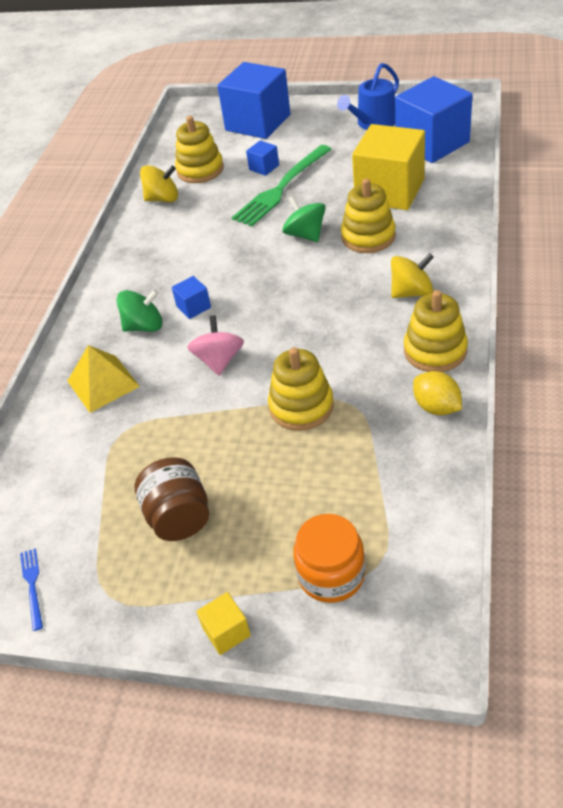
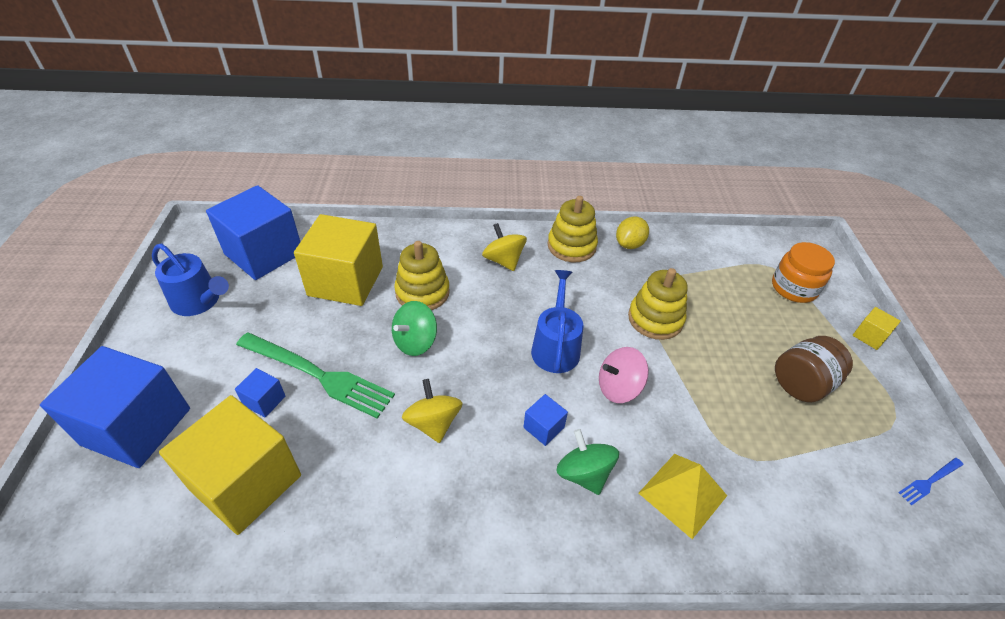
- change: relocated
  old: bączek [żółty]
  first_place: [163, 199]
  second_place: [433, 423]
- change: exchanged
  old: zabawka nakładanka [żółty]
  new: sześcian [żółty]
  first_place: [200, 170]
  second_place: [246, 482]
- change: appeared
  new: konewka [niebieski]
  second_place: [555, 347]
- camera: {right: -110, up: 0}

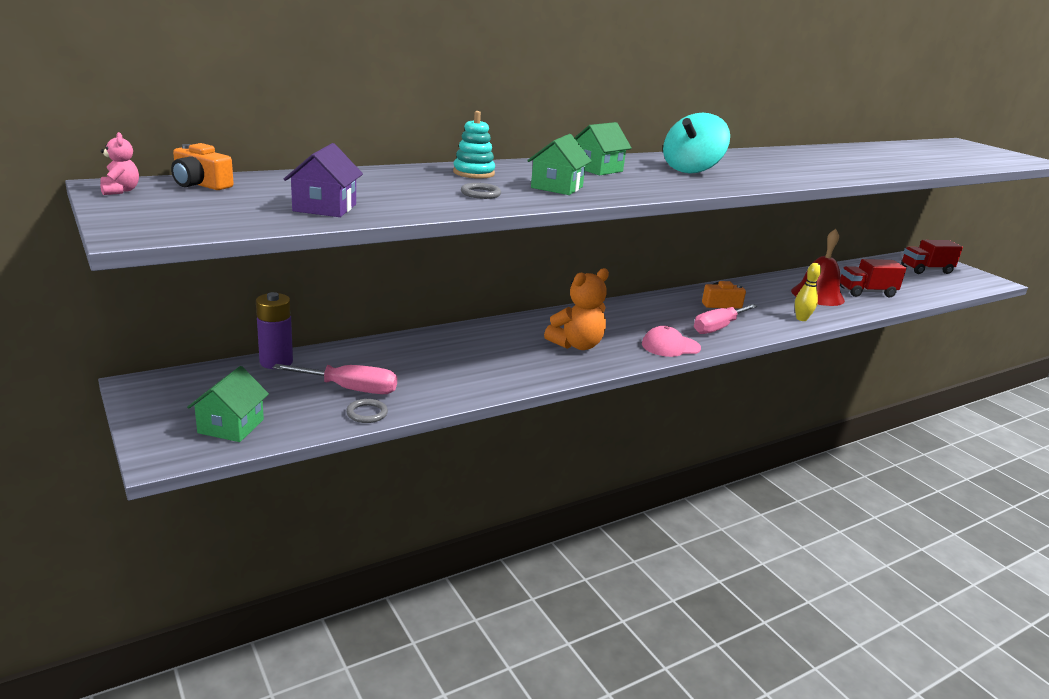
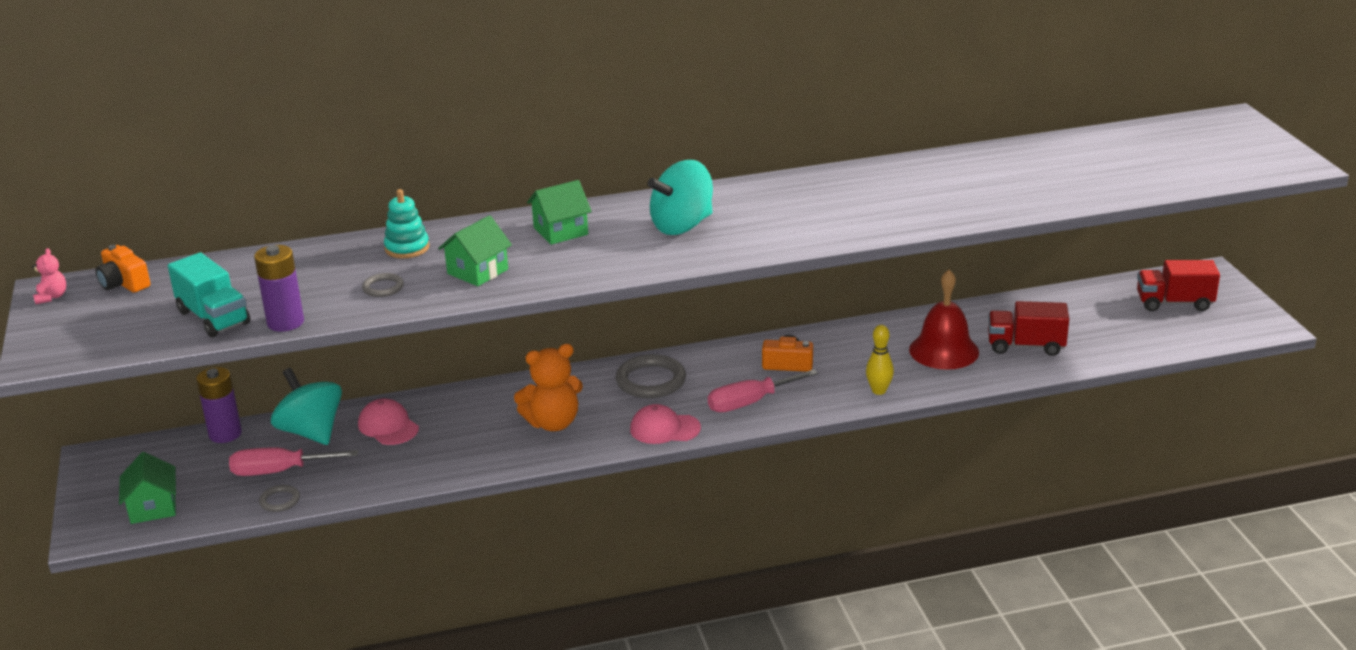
- change: spun
  old: domek [zielony]
  first_place: [231, 426]
  second_place: [153, 507]
  degrees: -45
- change: spun
  old: śrubokręt [różowy]
  first_place: [350, 389]
  second_place: [279, 471]
  degrees: 150
- change: exchanged
  old: domek [fioletowy]
  new: ciężarówka [turkusowy]
  first_place: [324, 208]
  second_place: [213, 318]
- change: appeared
  new: bateria [fioletowy]
  second_place: [285, 322]
- change: appeared
  new: bączek [turkusowy]
  second_place: [311, 432]
- change: appeared
  new: czapka [różowy]
  second_place: [388, 426]
- change: appeared
  new: pierścień [szary]
  second_place: [651, 381]
- camera: {right: 20, up: 5}

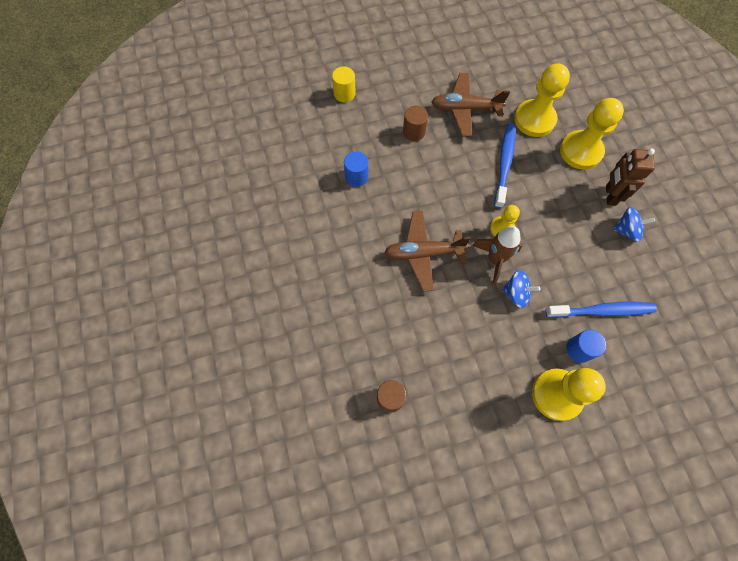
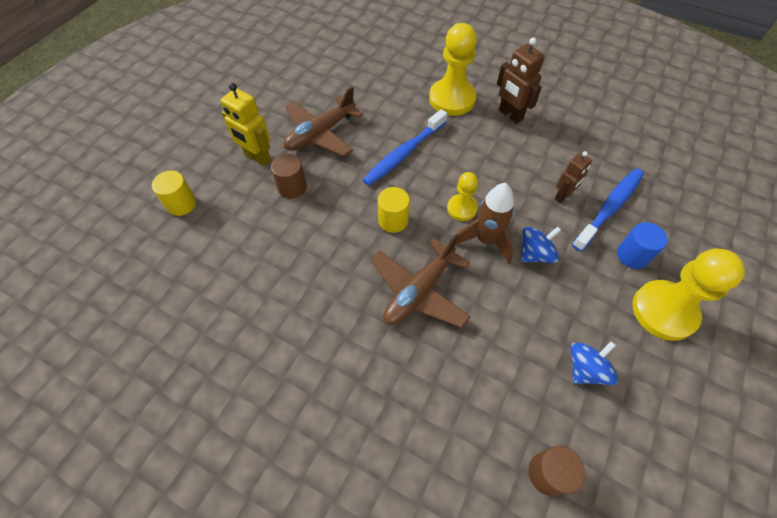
- change: missing
  old: walec [niebieski]
  first_place: [356, 177]
- change: spun
  old: szczoteczka do zębów [niebieski]
  first_place: [504, 164]
  second_place: [404, 153]
  degrees: -105
- change: missing
  old: pionek [żółty]
  first_place: [534, 119]
- change: relocated
  old: bączek [niebieski]
  first_place: [626, 230]
  second_place: [585, 369]
- change: appeared
  new: robot [żółty]
  second_place: [257, 158]
- change: appeared
  new: walec [żółty]
  second_place: [393, 220]
- change: appeared
  new: robot [brązowy]
  second_place: [562, 196]
- camera: {right: -45, up: -10}

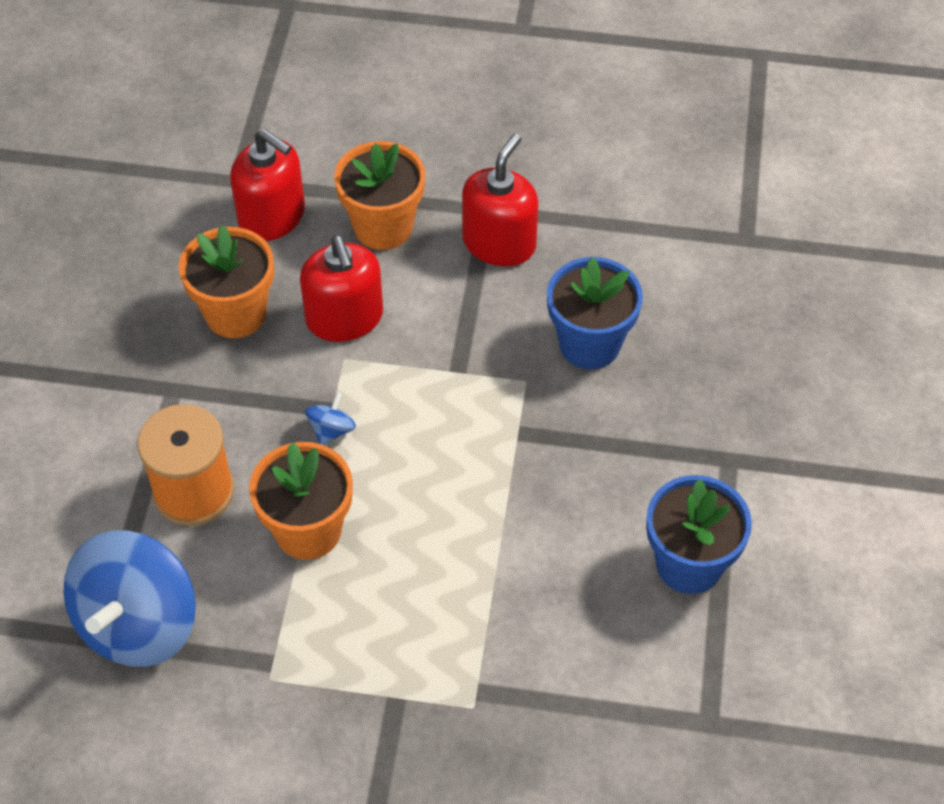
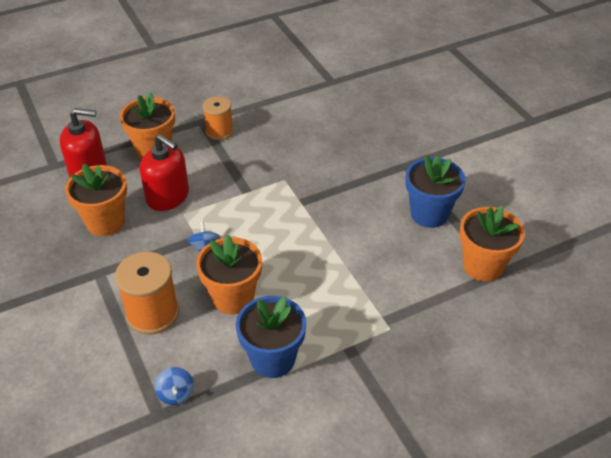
- change: size
  old: bączek [niebieski]
  first_place: [138, 624]
  second_place: [176, 394]
  factor: 0.4
- change: exchanged
  old: dozownik mydła [czerwony]
  new: szpulka [pomarańczowy]
  first_place: [499, 243]
  second_place: [219, 131]
- change: relocated
  old: doniczka [niebieski]
  first_place: [589, 344]
  second_place: [273, 359]
- change: appeared
  new: doniczka [pomarańczowy]
  second_place: [483, 266]
- camera: {right: -35, up: -10}

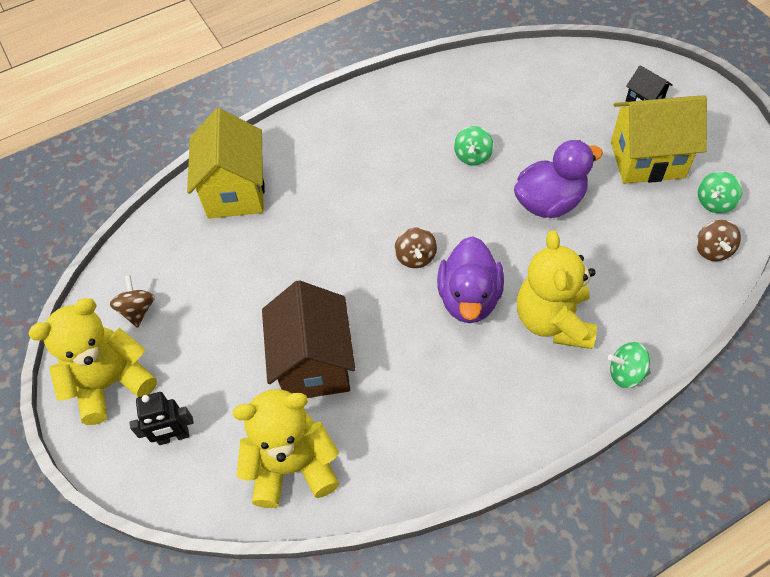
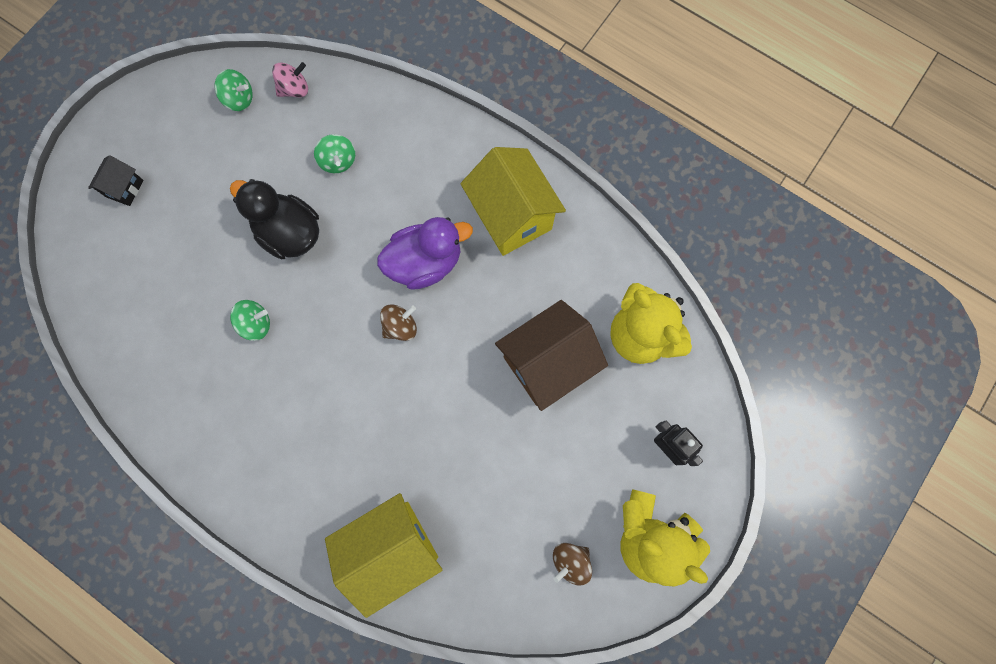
- change: colour
  old: kaczka [fioletowy]
  new: kaczka [czarny]
  first_place: [549, 202]
  second_place: [290, 233]
- change: missing
  old: miś [żółty]
  first_place: [553, 321]
- change: relocated
  old: bączek [zielony]
  first_place: [626, 373]
  second_place: [338, 161]
- change: relocated
  old: domek [żółty]
  first_place: [647, 160]
  second_place: [511, 216]
- change: colour
  old: bączek [brązowy]
  new: bączek [różowy]
  first_place: [712, 250]
  second_place: [295, 89]
- camera: {right: -120, up: 20}

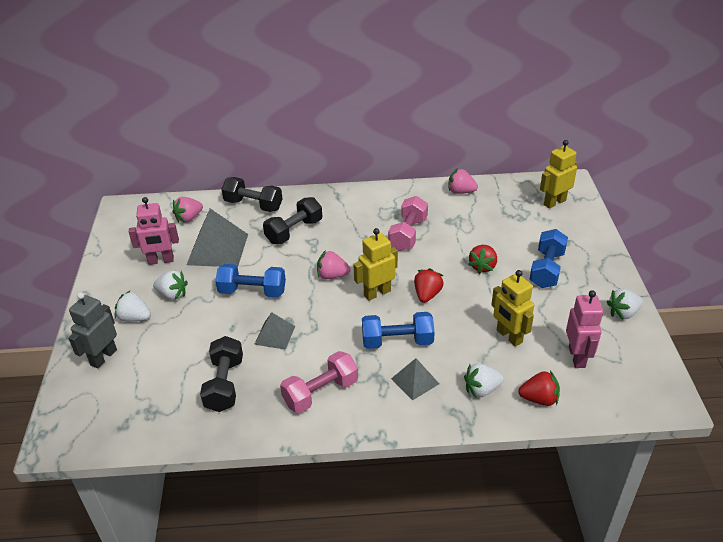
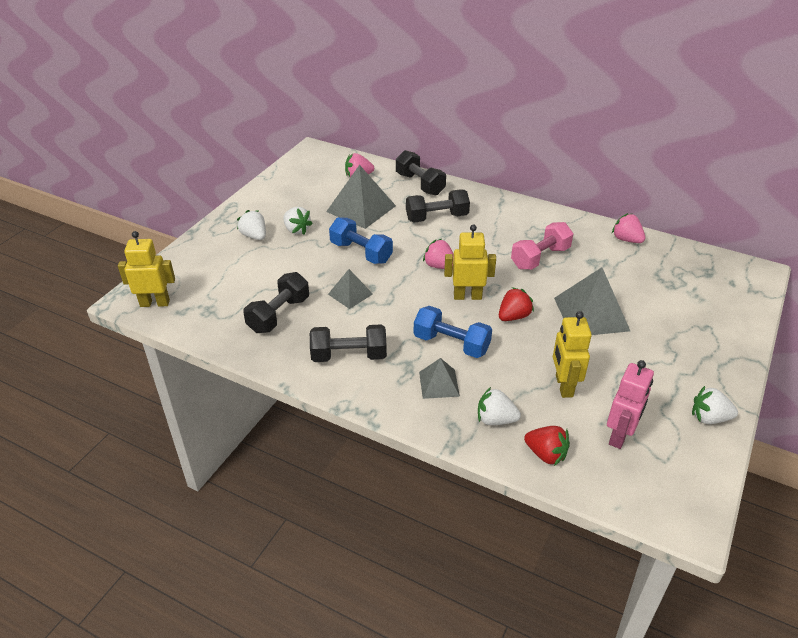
- change: missing
  old: robot [szary]
  first_place: [103, 357]
- change: missing
  old: robot [różowy]
  first_place: [161, 261]
- change: colour
  old: hantel [różowy]
  new: hantel [czarny]
  first_place: [320, 392]
  second_place: [349, 356]
- change: exchanged
  old: truskawka [czerwony]
  new: piramida [szary]
  first_place: [482, 266]
  second_place: [591, 314]
- change: missing
  old: hantel [niebieski]
  first_place: [546, 269]
- change: relocated
  old: robot [żółty]
  first_place: [554, 202]
  second_place: [155, 303]
- camera: {right: 30, up: 0}

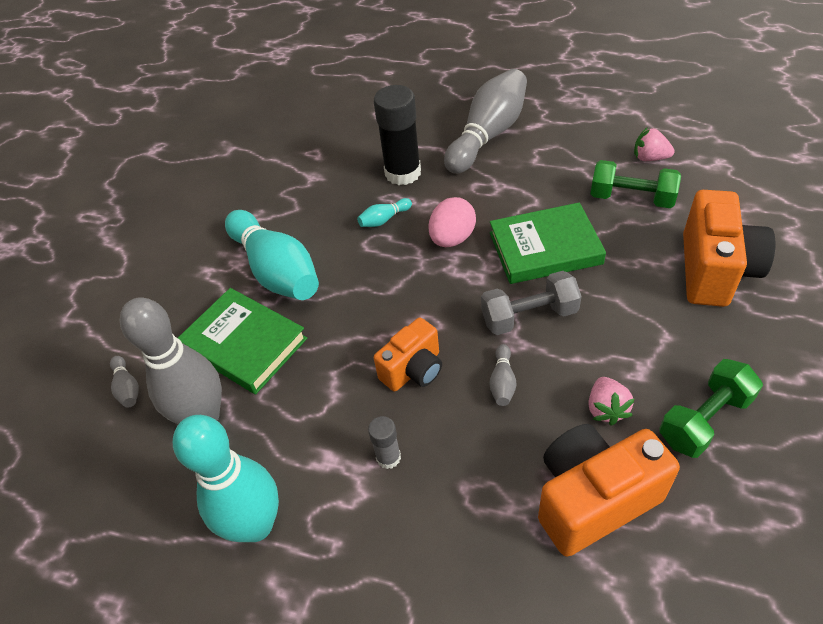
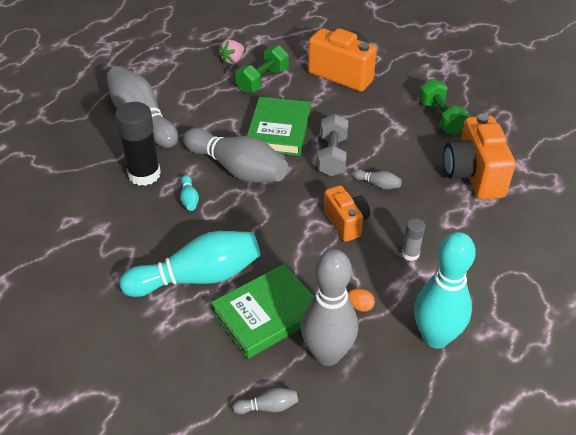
- change: exchanged
  old: jajko [różowy]
  new: kręgiel [szary]
  first_place: [452, 238]
  second_place: [237, 169]
- change: missing
  old: truskawka [różowy]
  first_place: [606, 409]
- change: appeared
  new: jajko [pomarańczowy]
  second_place: [360, 306]
- camera: {right: -75, up: -5}

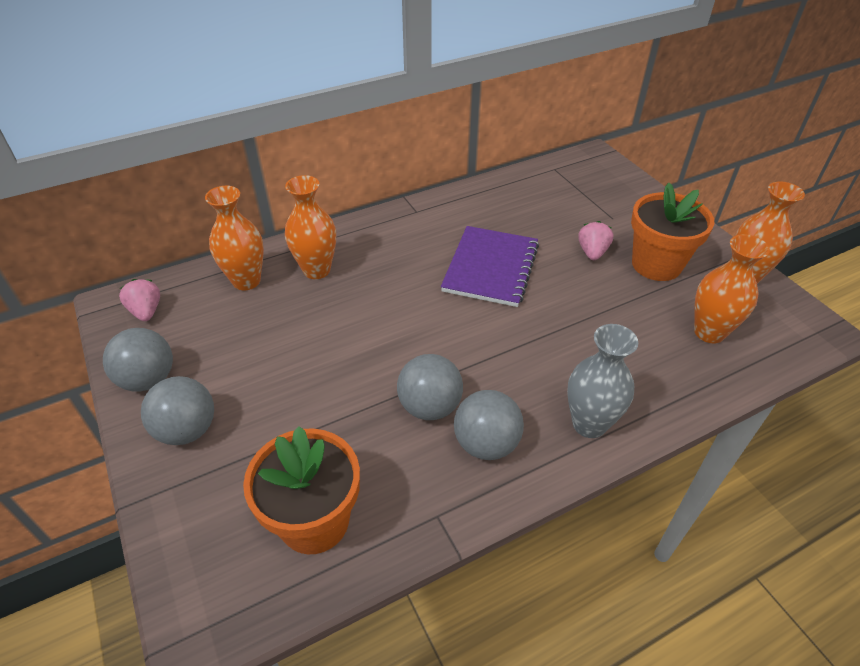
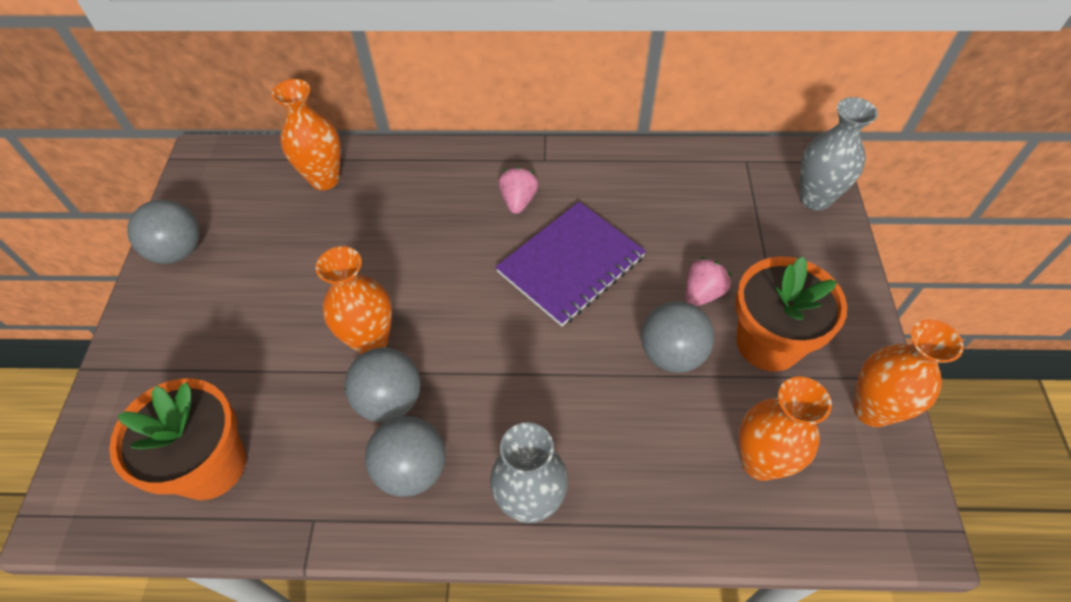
- change: relocated
  old: truskawka [różowy]
  first_place: [146, 311]
  second_place: [518, 201]
- change: relocated
  old: piłka [szary]
  first_place: [187, 430]
  second_place: [672, 354]
- change: relocated
  old: wazon [pomarańczowy]
  first_place: [316, 270]
  second_place: [371, 340]
- change: appeared
  new: wazon [szary]
  second_place: [815, 198]
- camera: {right: 30, up: 10}

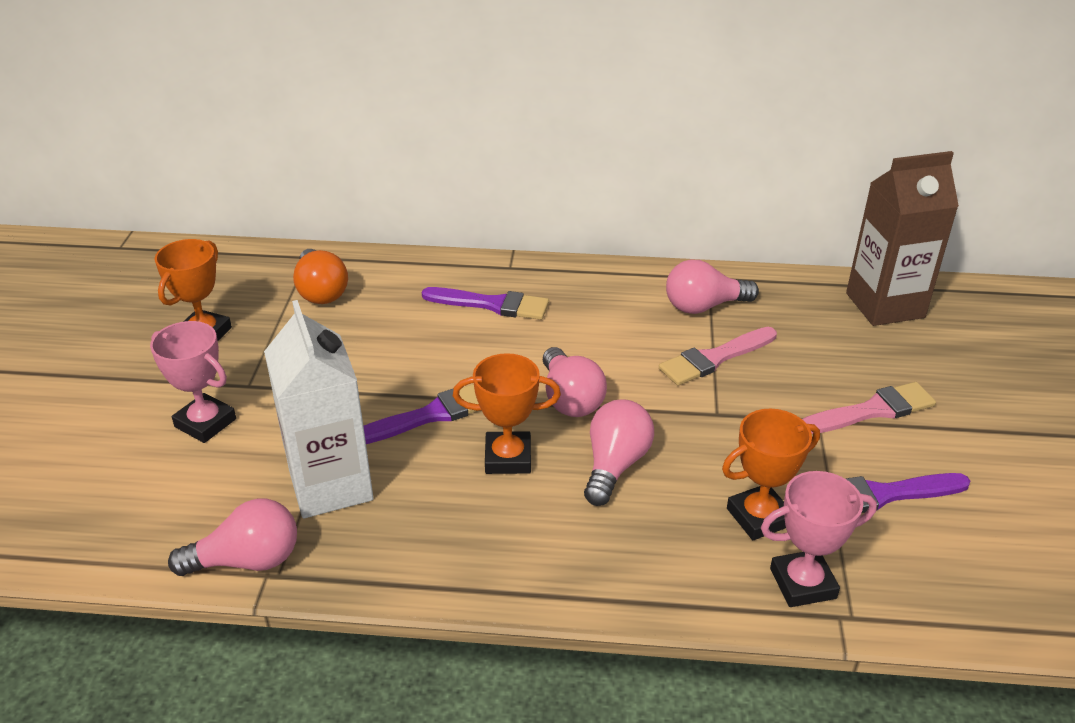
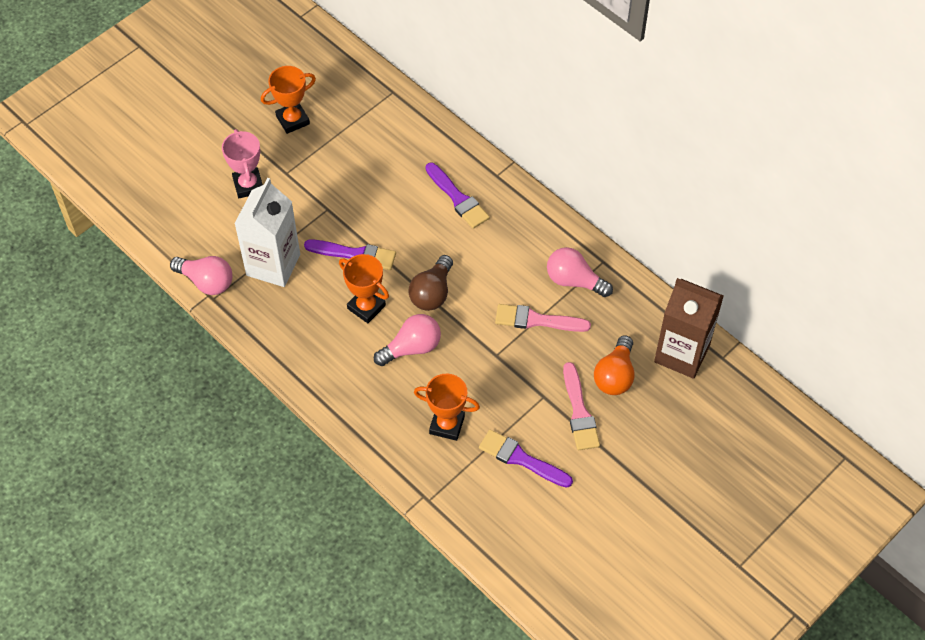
- change: relocated
  old: żarówka [pomarańczowy]
  first_place: [321, 291]
  second_place: [615, 375]
- change: colour
  old: żarówka [różowy]
  new: żarówka [brązowy]
  first_place: [570, 399]
  second_place: [432, 293]
- change: missing
  old: puchar [różowy]
  first_place: [803, 583]
- change: spun
  old: pędzel [różowy]
  first_place: [872, 410]
  second_place: [579, 412]
  degrees: 60
- camera: {right: 40, up: 20}

